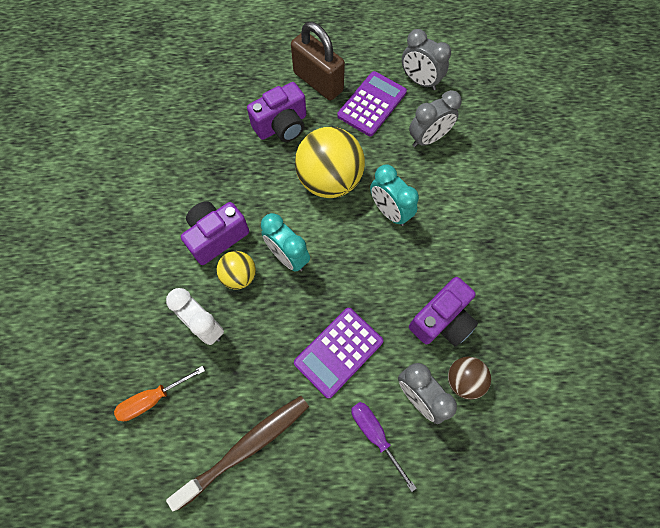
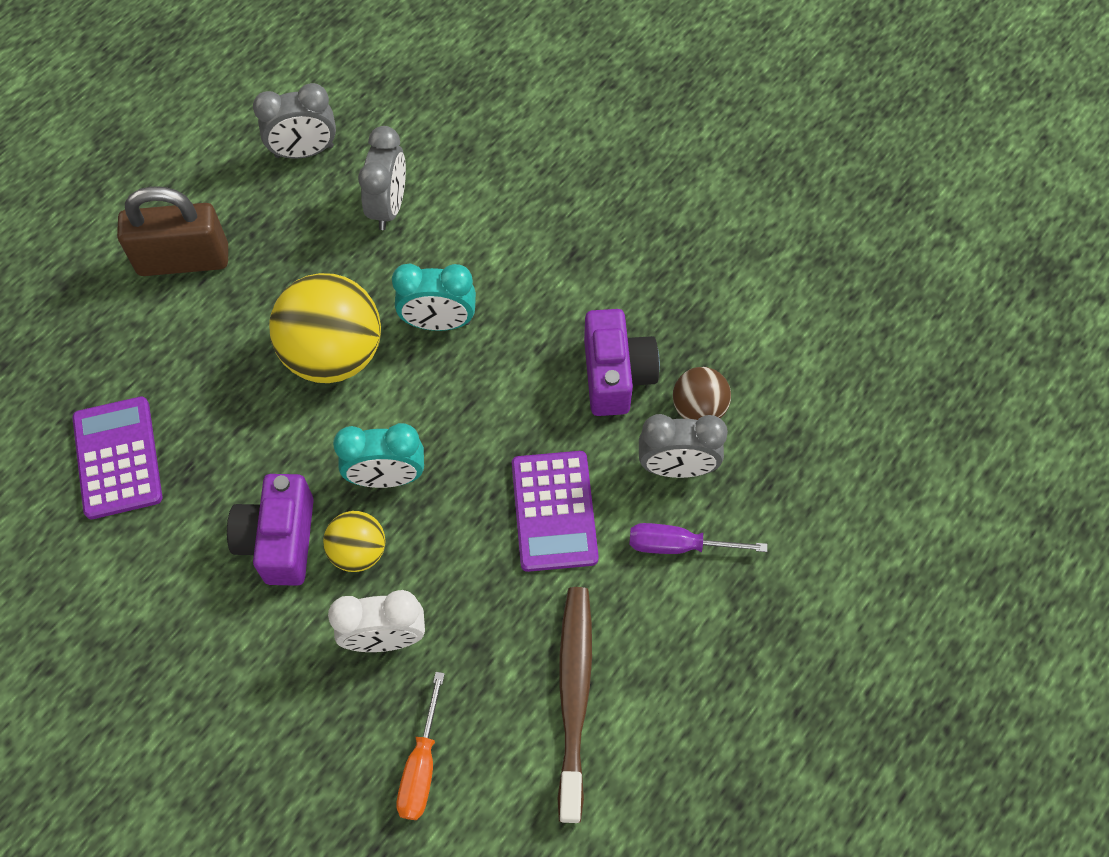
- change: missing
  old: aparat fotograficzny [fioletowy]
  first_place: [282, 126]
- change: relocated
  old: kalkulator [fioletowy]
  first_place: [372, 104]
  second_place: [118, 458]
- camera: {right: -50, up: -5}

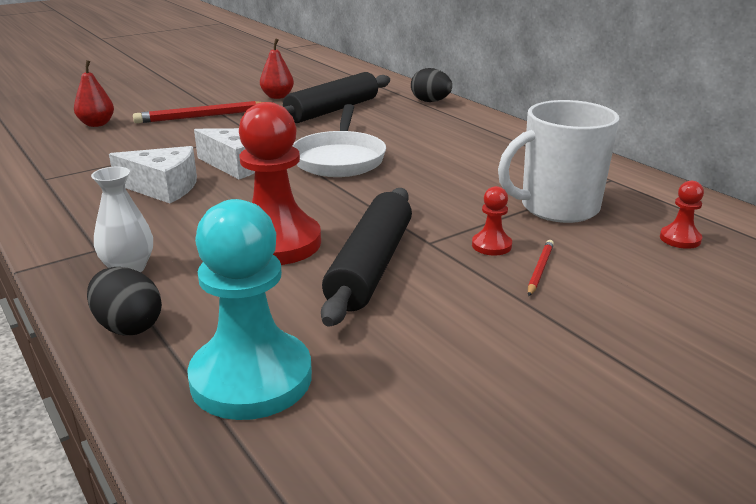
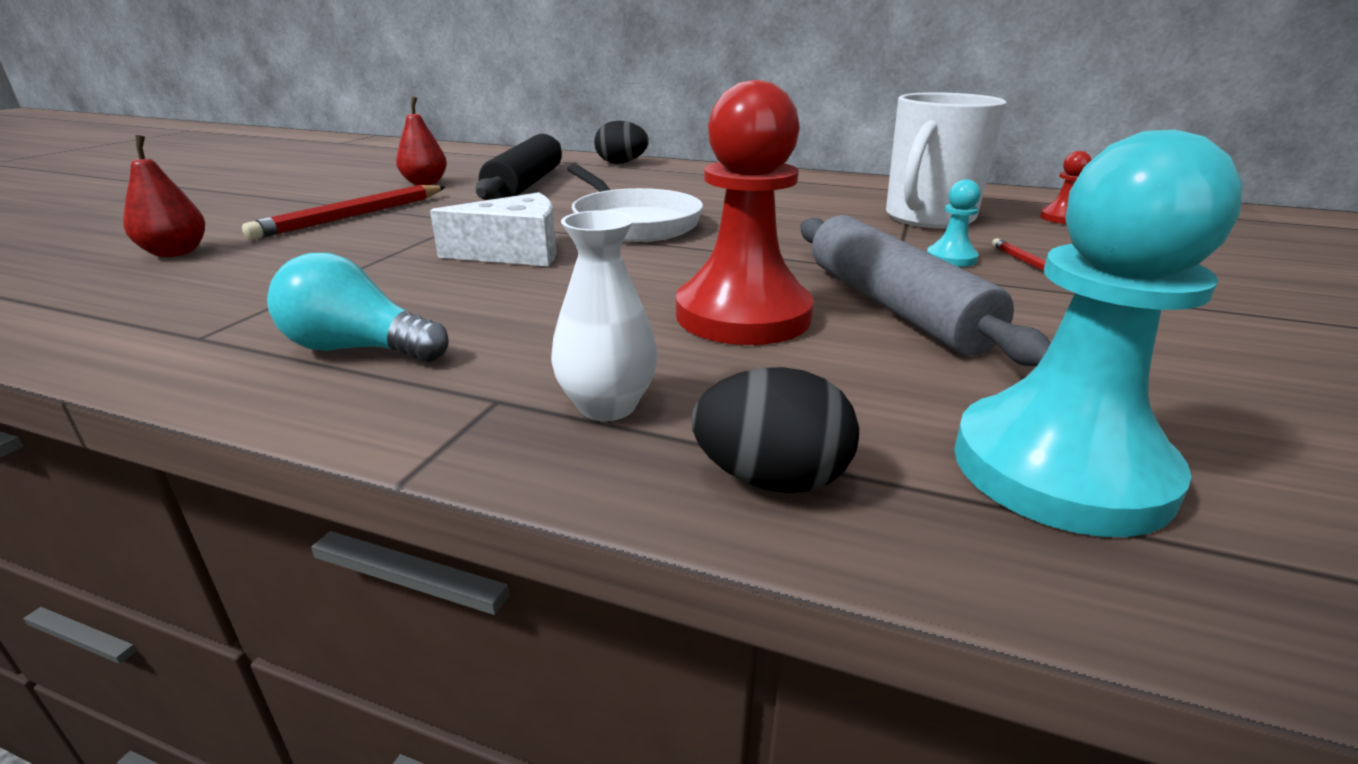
- change: missing
  old: ser [biały]
  first_place: [163, 188]
- change: colour
  old: wałek do ciasta [czarny]
  new: wałek do ciasta [szary]
  first_place: [371, 266]
  second_place: [893, 306]
- change: colour
  old: pionek [czerwony]
  new: pionek [turkusowy]
  first_place: [491, 245]
  second_place: [951, 258]
- change: appeared
  new: żarówka [turkusowy]
  second_place: [358, 349]
- camera: {right: -35, up: 0}

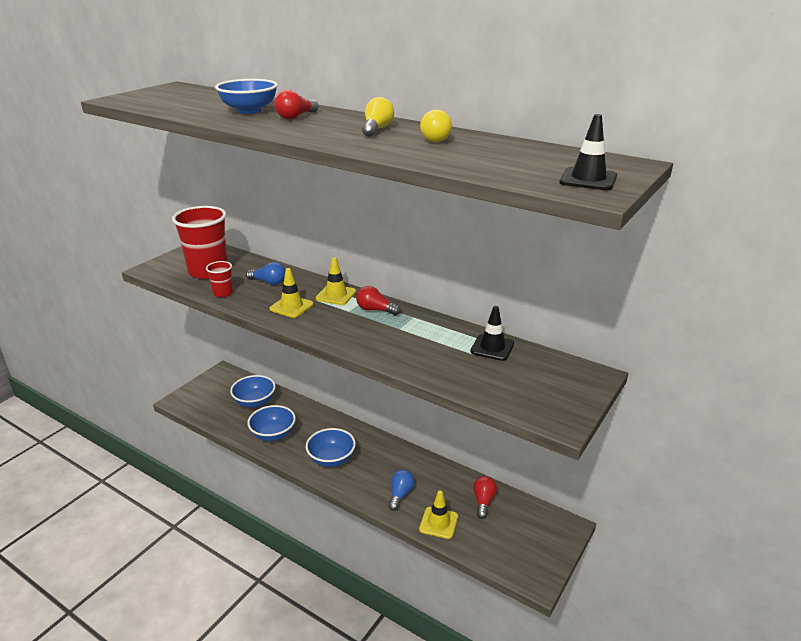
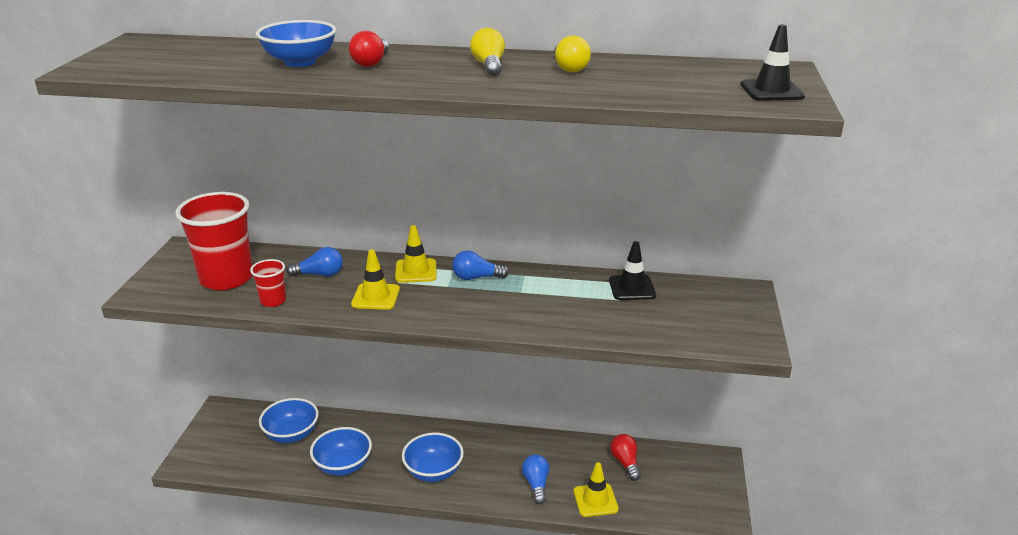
- change: colour
  old: żarówka [czerwony]
  new: żarówka [niebieski]
  first_place: [375, 310]
  second_place: [476, 277]
- camera: {right: -25, up: 0}

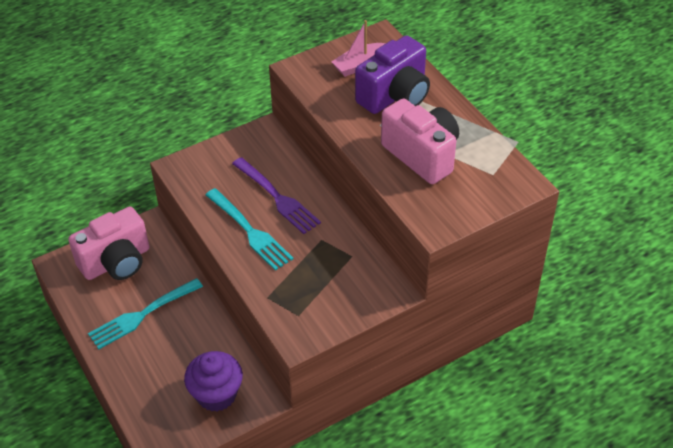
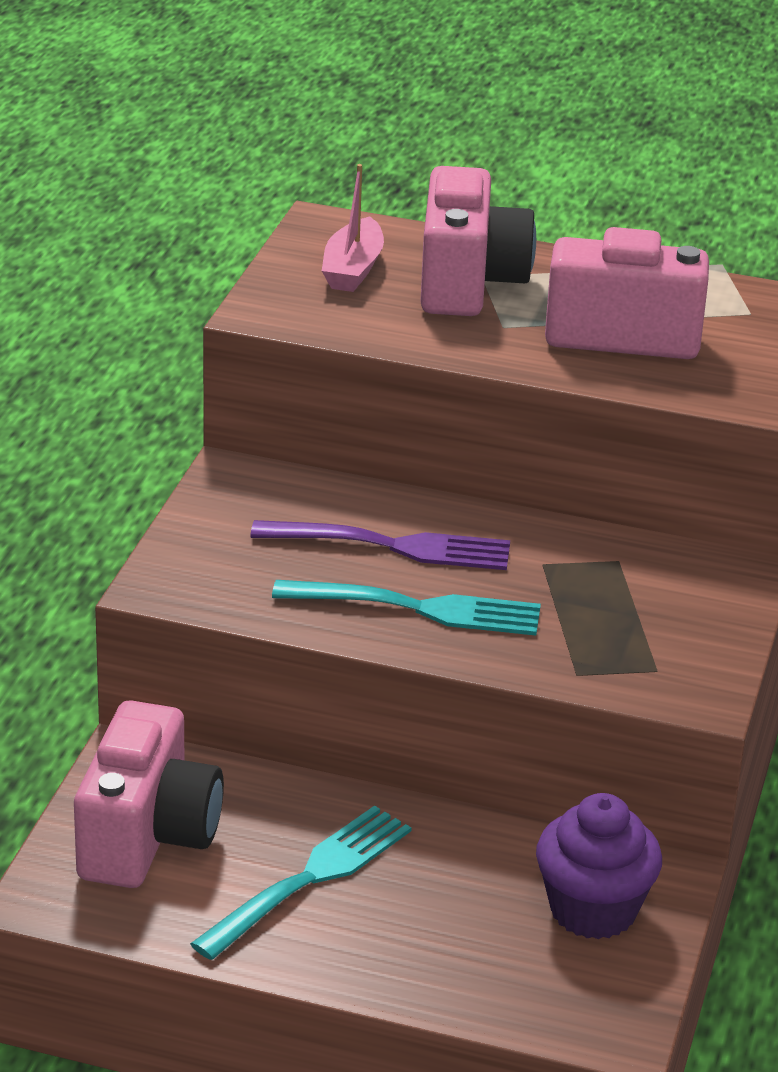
- change: spun
  old: widelec [turkusowy]
  first_place: [143, 314]
  second_place: [309, 880]
  degrees: -150
- change: colour
  old: aparat fotograficzny [fioletowy]
  new: aparat fotograficzny [różowy]
  first_place: [395, 96]
  second_place: [468, 283]
- camera: {right: -45, up: -15}

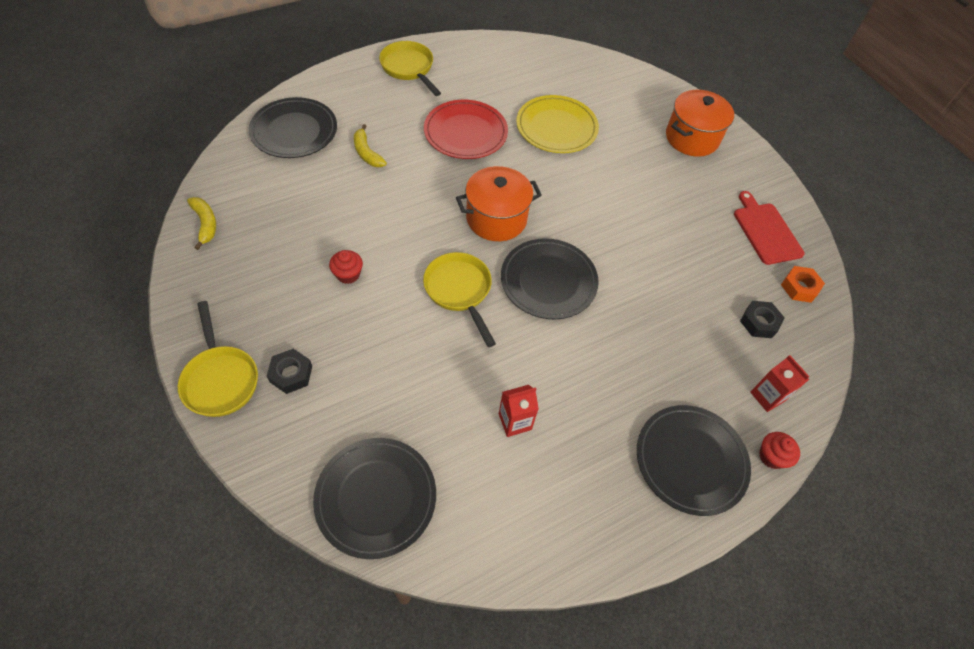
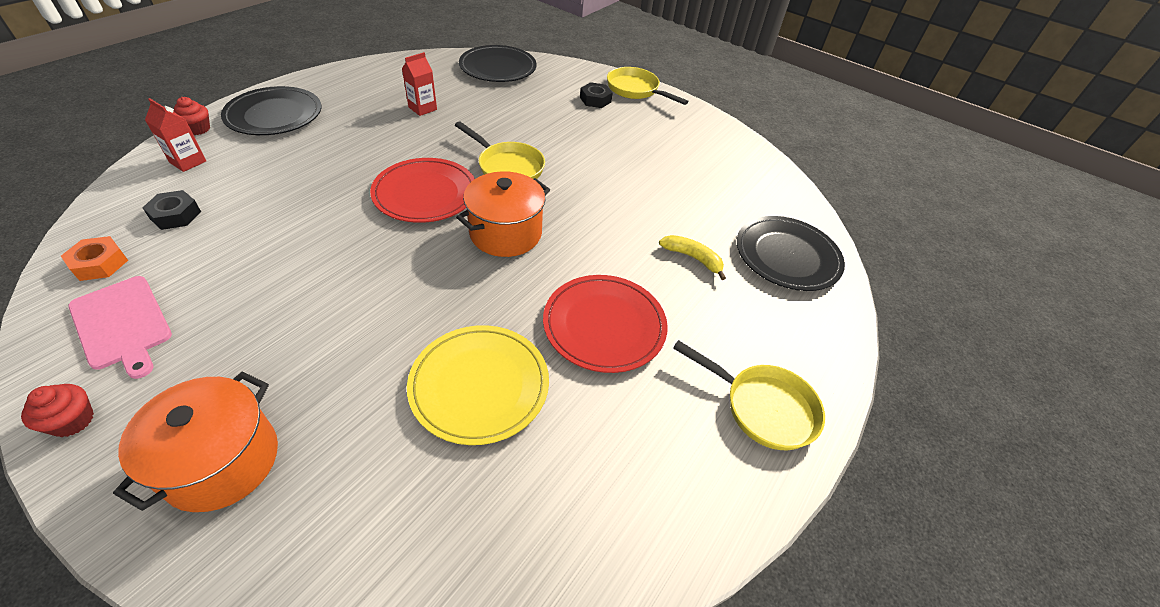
- change: missing
  old: banan [żółty]
  first_place: [205, 224]
- change: relocated
  old: muffinka [czerwony]
  first_place: [348, 274]
  second_place: [72, 421]
- change: colour
  old: talerz [czarny]
  new: talerz [czerwony]
  first_place: [548, 281]
  second_place: [425, 194]
- change: colour
  old: deska do krojenia [czerwony]
  new: deska do krojenia [różowy]
  first_place: [766, 231]
  second_place: [122, 324]
- camera: {right: 155, up: -10}

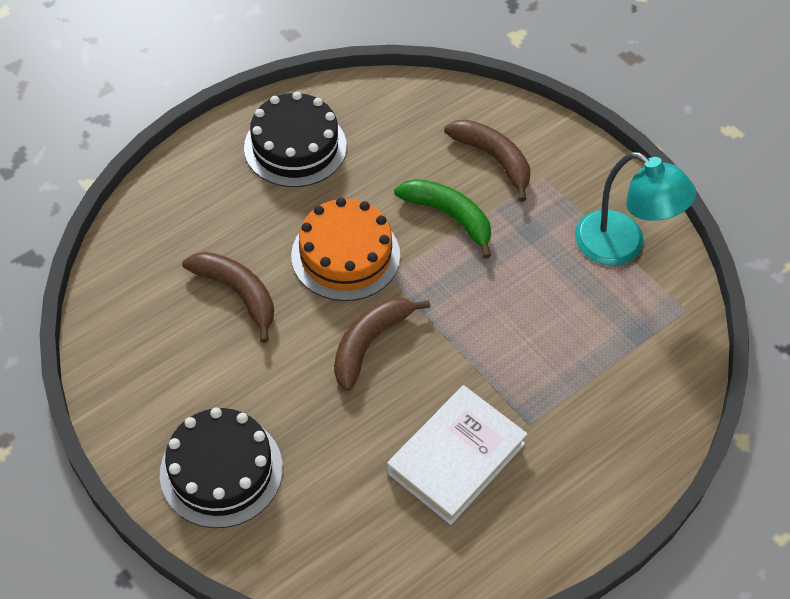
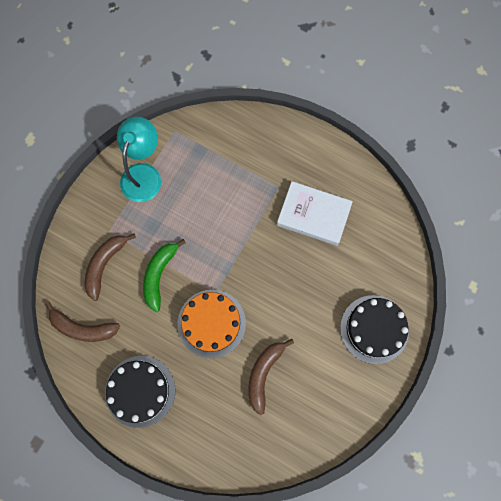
- change: relocated
  old: banan [brązowy]
  first_place: [369, 343]
  second_place: [83, 328]
- camera: {right: -110, up: 20}

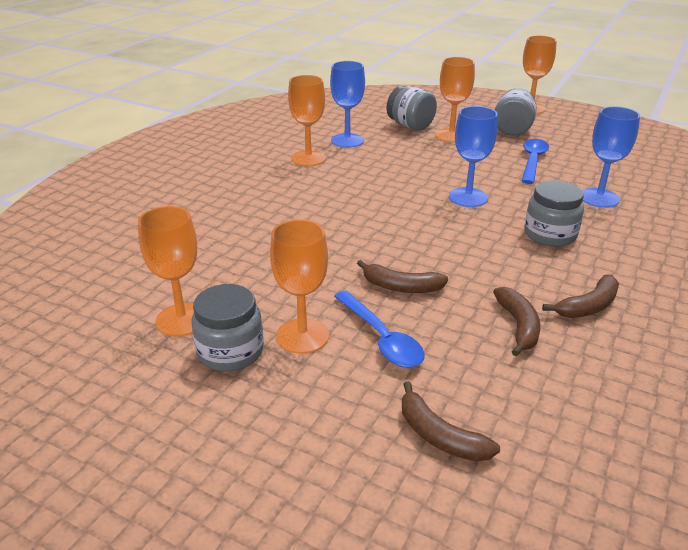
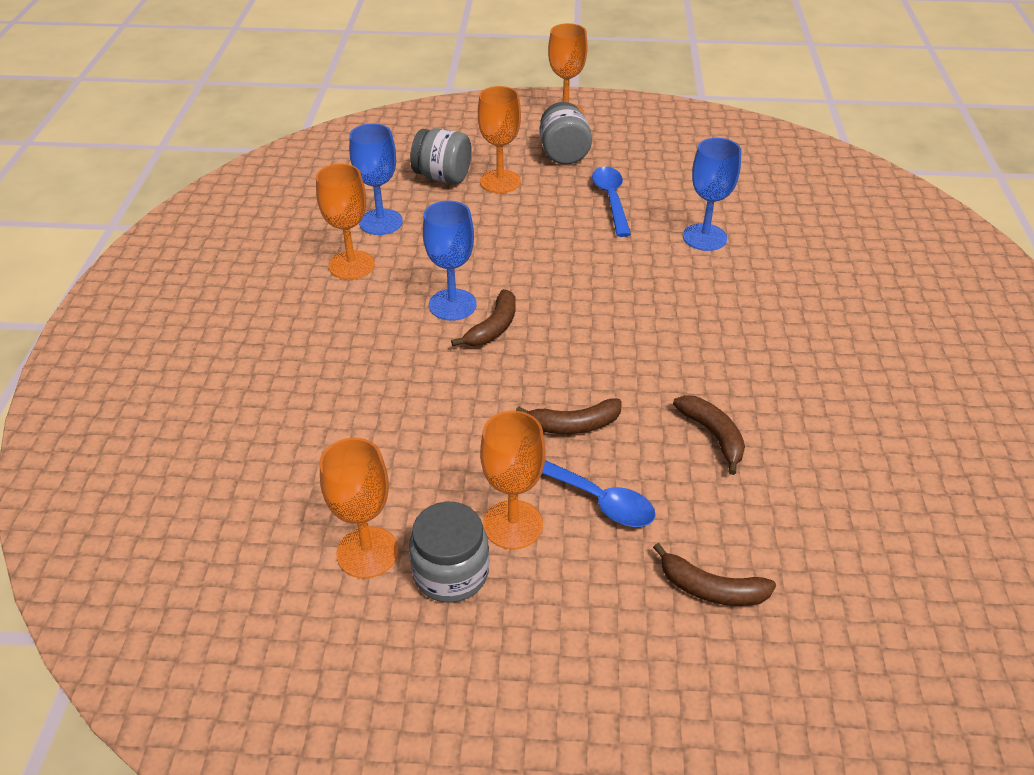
- change: relocated
  old: kielich [niebieski]
  first_place: [468, 197]
  second_place: [452, 305]
- change: missing
  old: słoik [szary]
  first_place: [550, 235]
- change: relocated
  old: banan [brązowy]
  first_place: [588, 306]
  second_place: [493, 327]
- camera: {right: -25, up: 10}

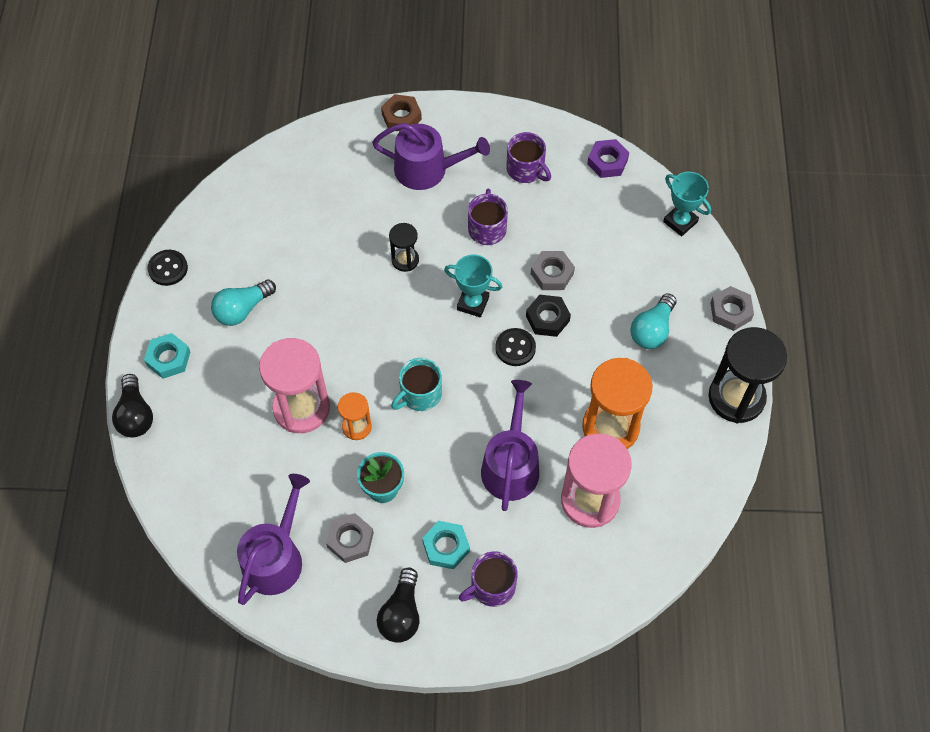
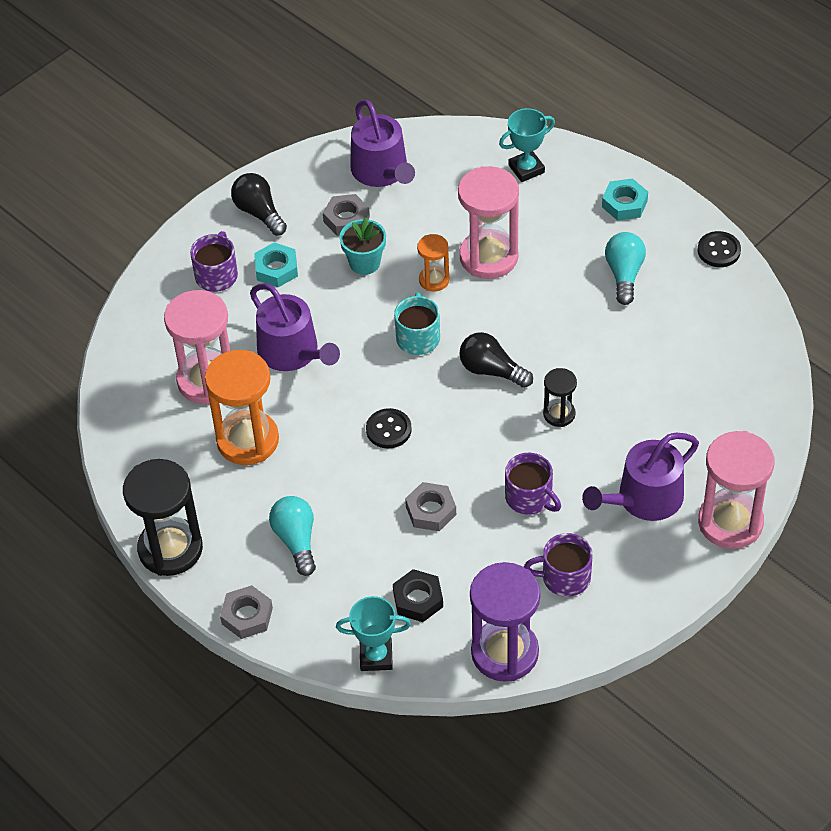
- change: relocated
  old: żarówka [czarny]
  first_place: [135, 415]
  second_place: [491, 370]
- change: exchanged
  old: nakrętka [brązowy]
  new: klepsydra [różowy]
  first_place: [401, 117]
  second_place: [730, 522]
- change: relocated
  old: puchar [turkusowy]
  first_place: [473, 303]
  second_place: [526, 169]
- change: relocated
  old: nakrętka [czarny]
  first_place: [547, 318]
  second_place: [418, 599]
- change: exchanged
  old: nakrętka [fioletowy]
  new: klepsydra [fioletowy]
  first_place: [607, 162]
  second_place: [504, 653]
- camera: {right: 135, up: -10}

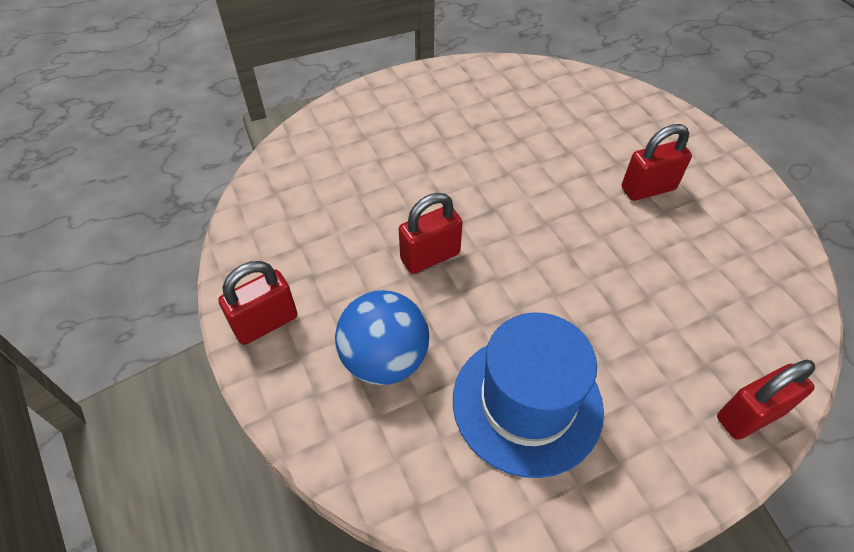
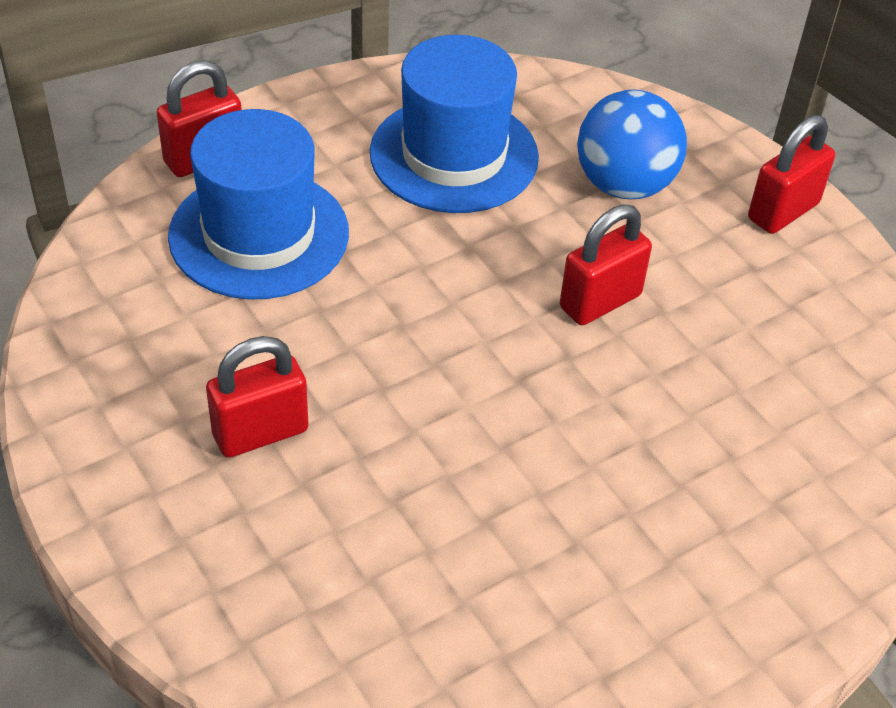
- change: appeared
  new: kapelusz [niebieski]
  second_place: [259, 234]
- camera: {right: 170, up: -5}

